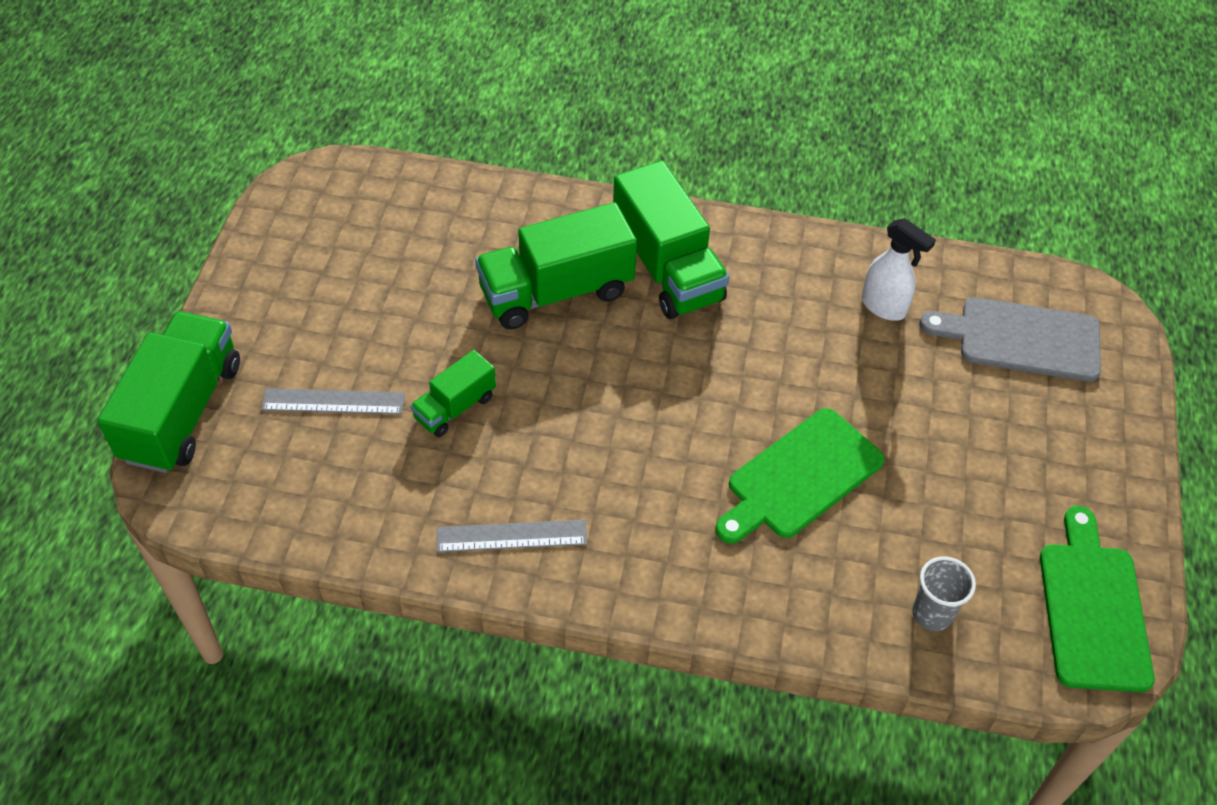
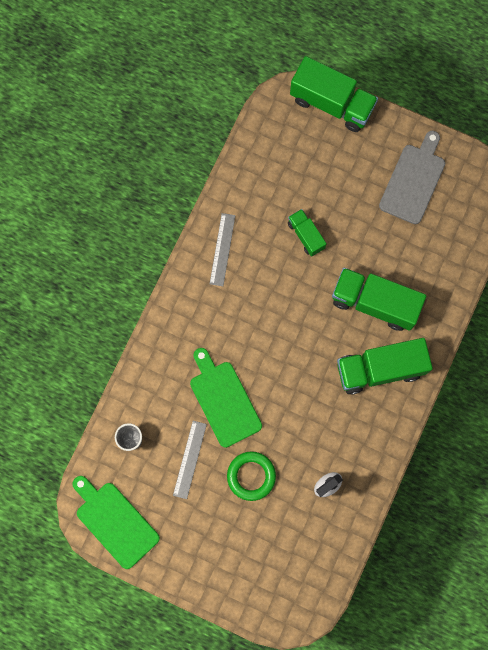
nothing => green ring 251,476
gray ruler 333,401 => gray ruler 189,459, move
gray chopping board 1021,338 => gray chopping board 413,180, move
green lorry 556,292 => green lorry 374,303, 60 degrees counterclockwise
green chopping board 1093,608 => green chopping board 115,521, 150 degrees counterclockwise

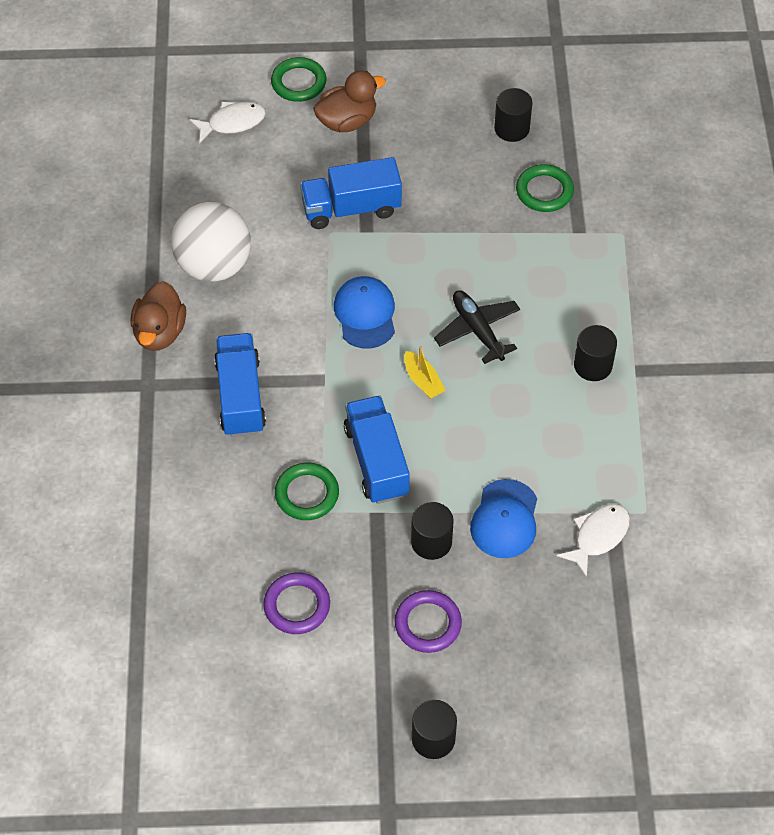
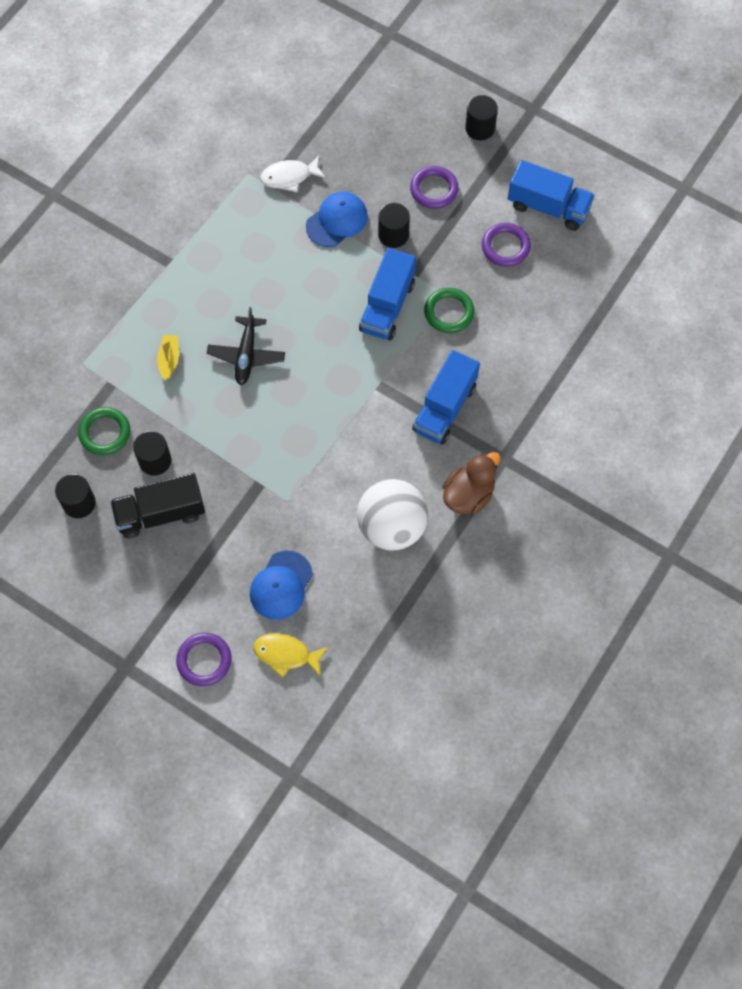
dark brown toy duck 347,121 => nothing
nothing => black lorry 160,513
cobalt lorry 351,208 => cobalt lorry 548,207, move
cobalt baseball cap 365,314 => cobalt baseball cap 281,585, move
golden boat 423,381 => golden boat 169,360, move
black solid cylinder 593,365 => black solid cylinder 155,460, move
snow-white fish figure 232,123 => golden fish figure 286,654
green ring 298,82 => purple ring 204,660

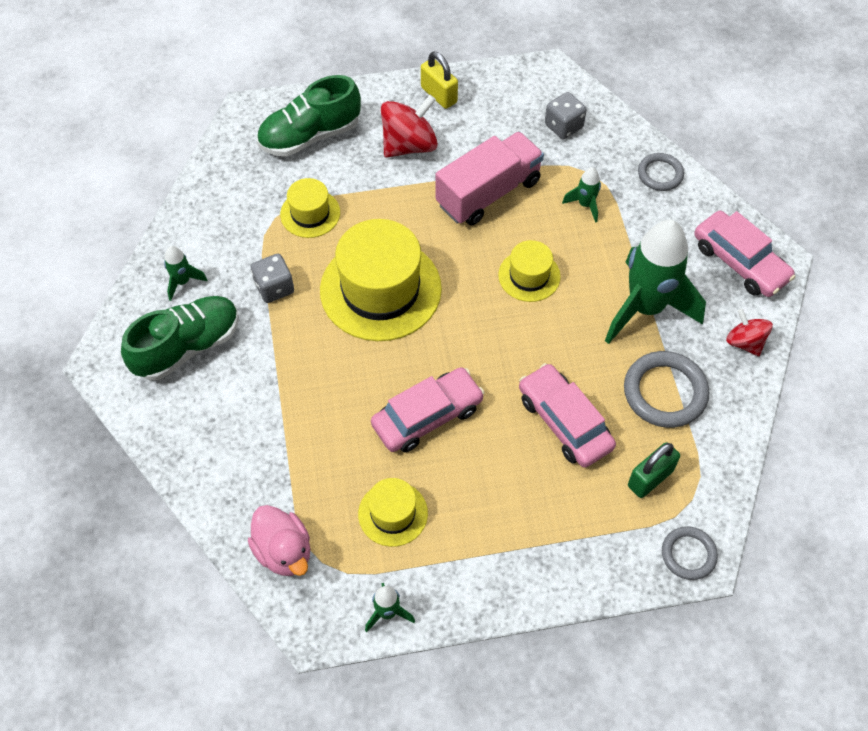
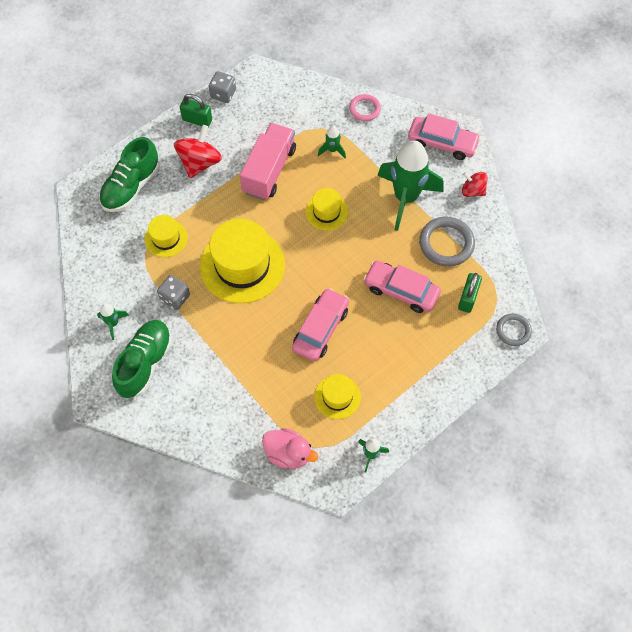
gray die 563,126 => gray die 223,94, move
golden padlock 439,95 => green padlock 197,120
gray ring 660,174 => pink ring 364,109

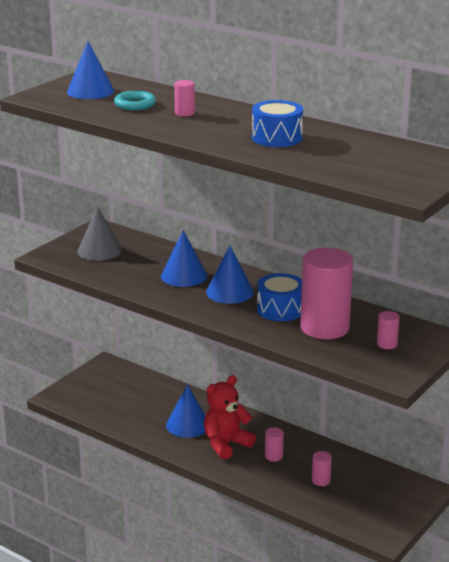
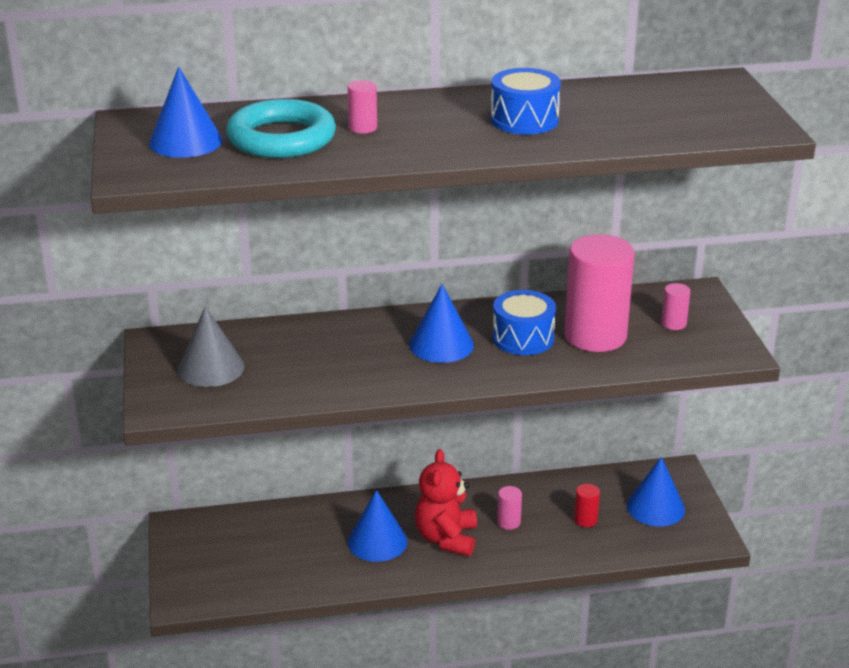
cobalt cone 184,276 => cobalt cone 655,507, move
pink solid cylinder 321,480 => scarlet solid cylinder 585,520
aqua ring 135,104 => aqua ring 281,138, x1.75

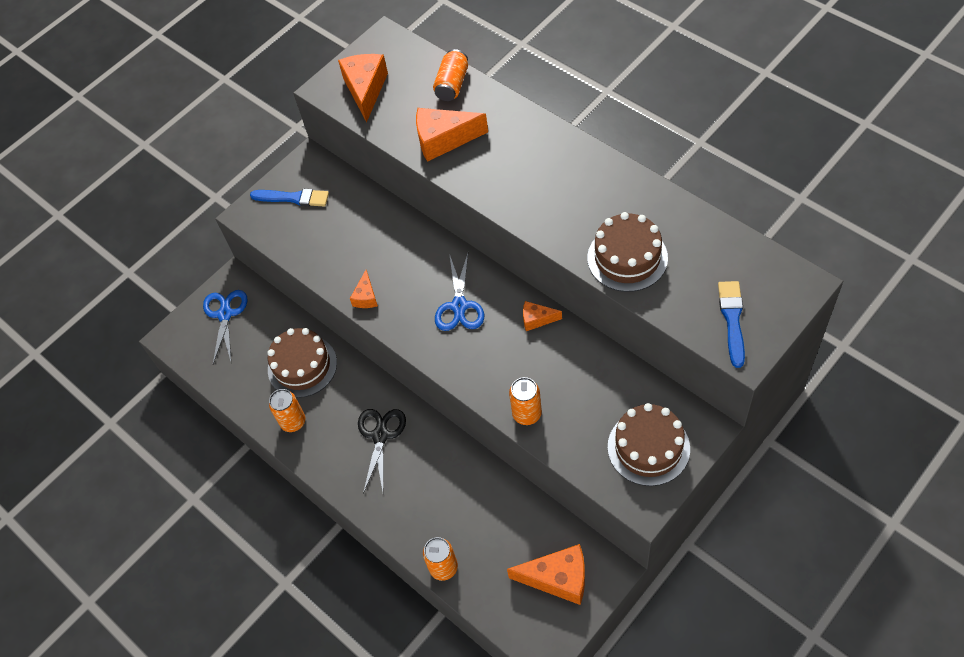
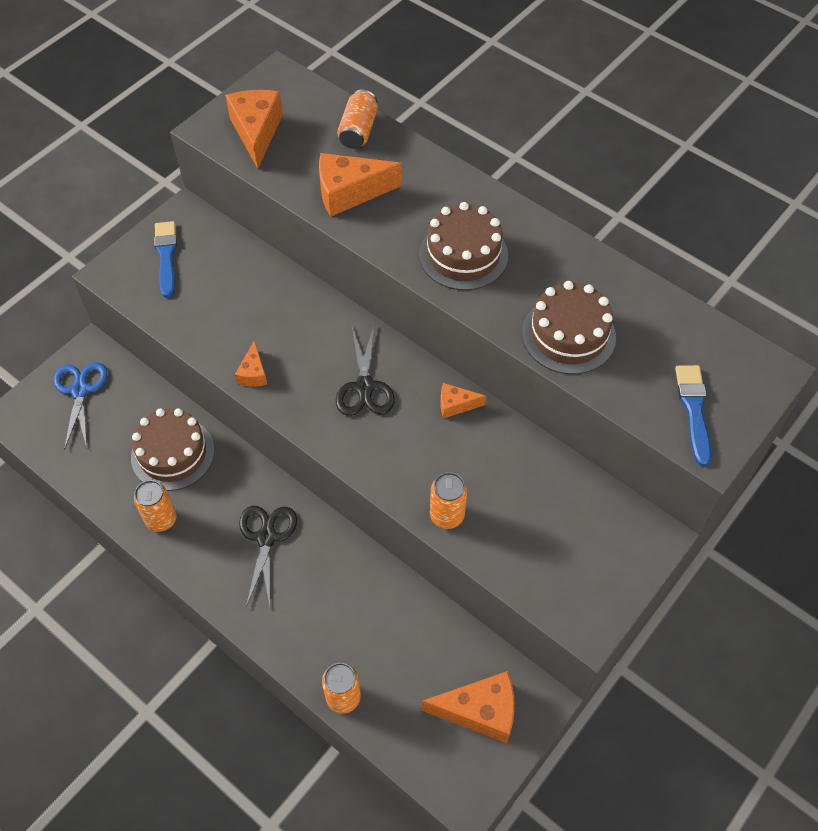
dark brown layer cake 648,447 => dark brown layer cake 463,255, move
cobalt pair of scissors 459,306 => black pair of scissors 364,387
cobalt brush 293,198 => cobalt brush 166,256, 105 degrees counterclockwise

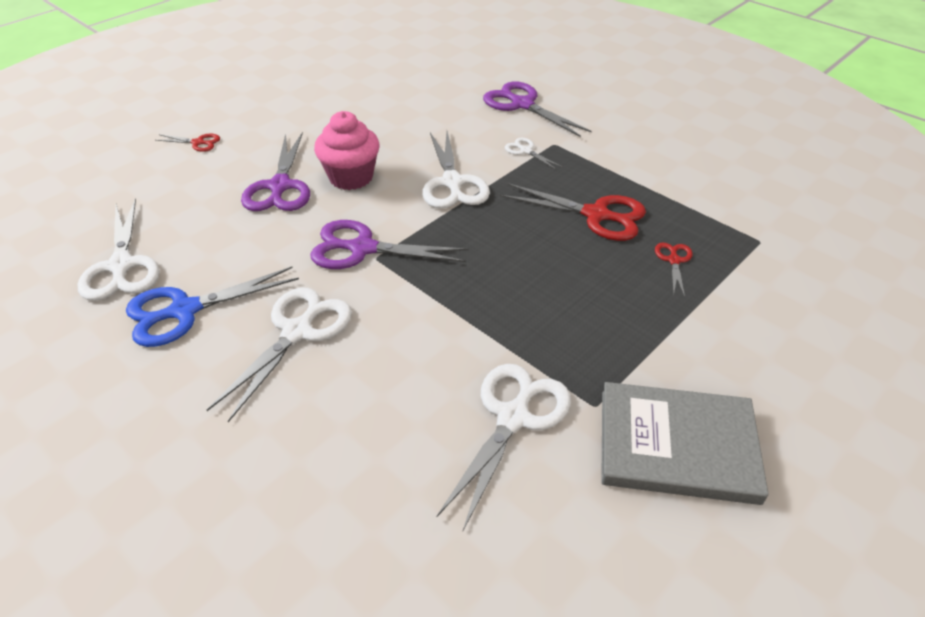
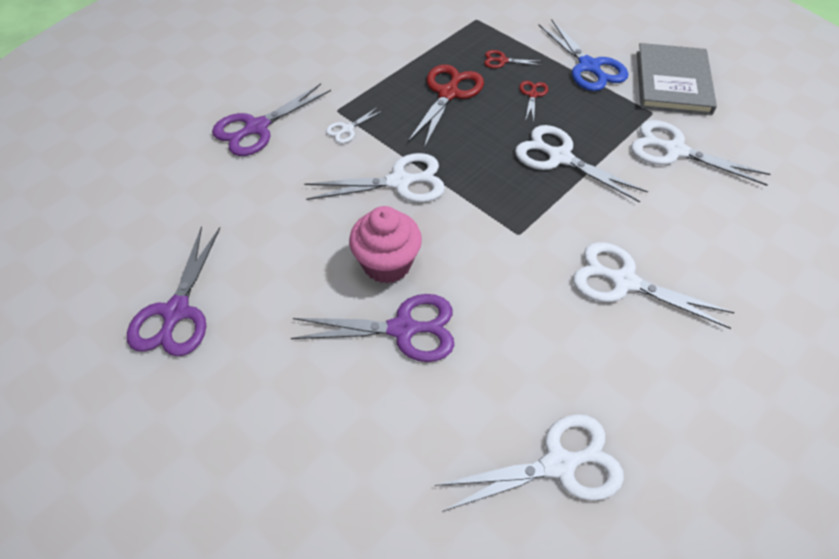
nothing => snow-white pair of scissors 560,157
cobalt pair of scissors 185,310 => cobalt pair of scissors 589,66, move
scarlet pair of scissors 198,143 => scarlet pair of scissors 532,95, move
purple pair of scissors 363,248 => purple pair of scissors 176,312, move

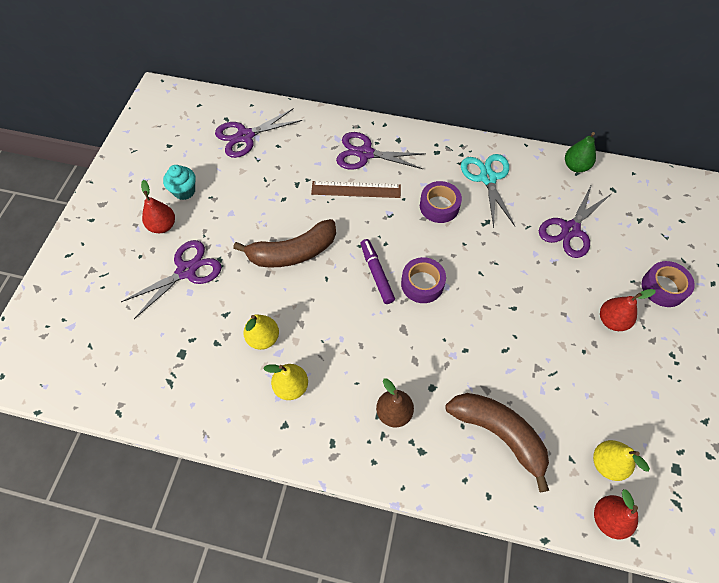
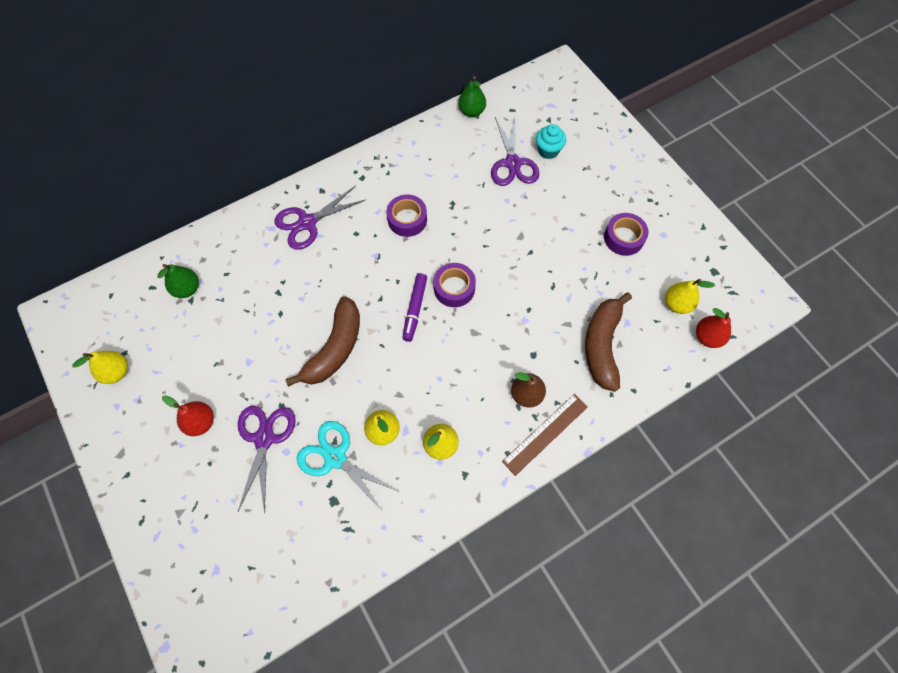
scarlet pear fruit 612,320 => nothing
nothing => golden pear fruit 116,372
aqua cupcake 184,191 => aqua cupcake 548,151, move
dark brown ruler 356,189 => dark brown ruler 545,433, move
aqua pair of scissors 488,178 => aqua pair of scissors 335,457, move
purple roll of tape 663,287 => purple roll of tape 623,238, move
purple pair of scissors 245,136 => green pear fruit 187,289
purple felt pen 376,274 => purple felt pen 415,309, 105 degrees counterclockwise
dark brown toy banana 499,433 => dark brown toy banana 602,345, 75 degrees counterclockwise

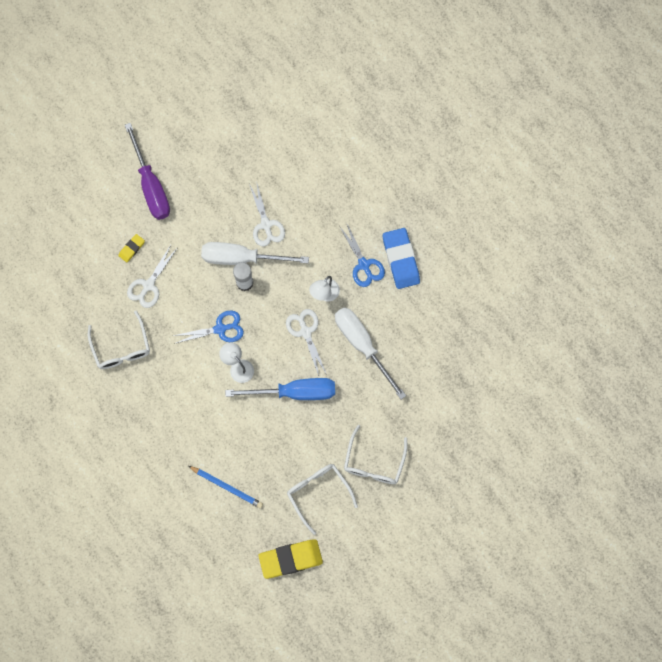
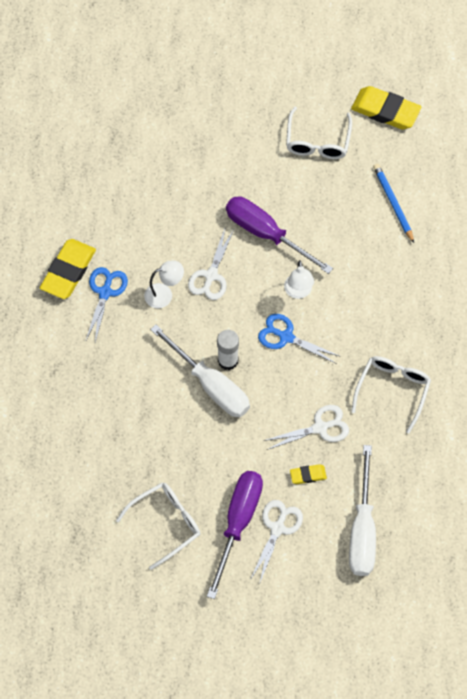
snow-white pair of scissors 266,224 => snow-white pair of scissors 277,528, move
snow-white flat screwdriver 362,345 => snow-white flat screwdriver 362,529, move
snow-white eyeglasses 373,463 => snow-white eyeglasses 166,523, move
cobalt flat screwdriver 294,392 => purple flat screwdriver 266,234
cobalt pencil eraser 401,259 => golden pencil eraser 68,271

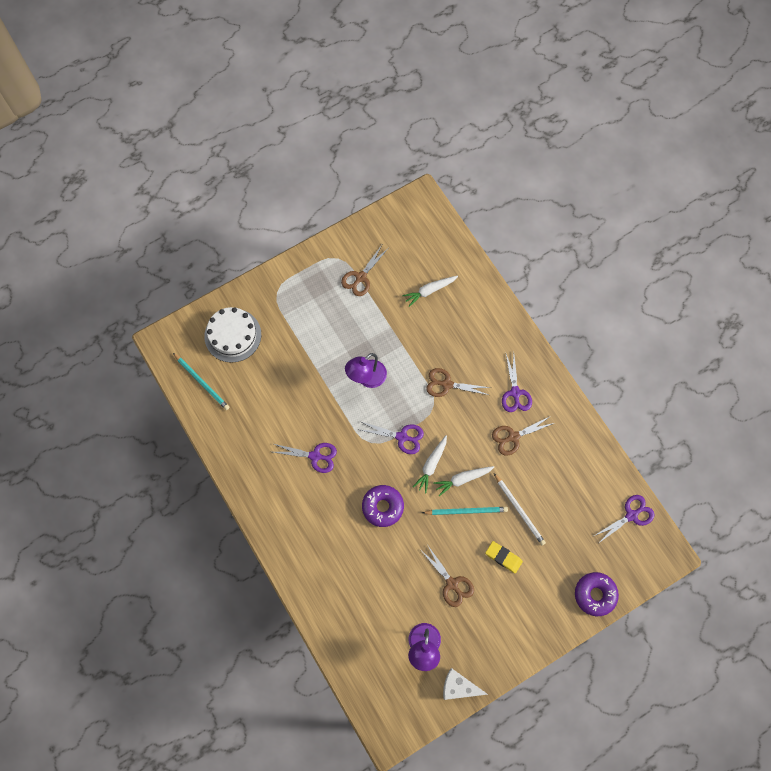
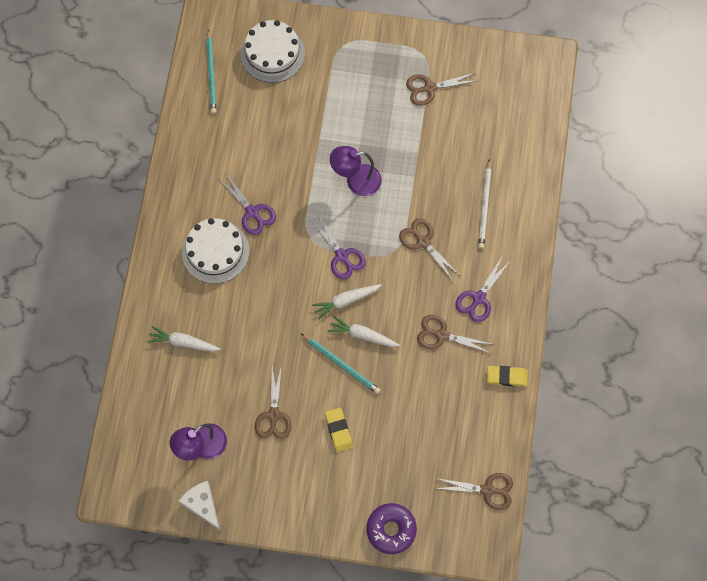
purple glazed donut 382,507 => nothing
nothing => snow-white layer cake 215,251
nothing => golden pencil eraser 506,377
snow-white root vegetable 429,291 => snow-white root vegetable 183,342, move
snow-white lead pencil 519,510 => snow-white lead pencil 484,206, move
purple pair of scissors 631,515 => dark brown pair of scissors 487,490

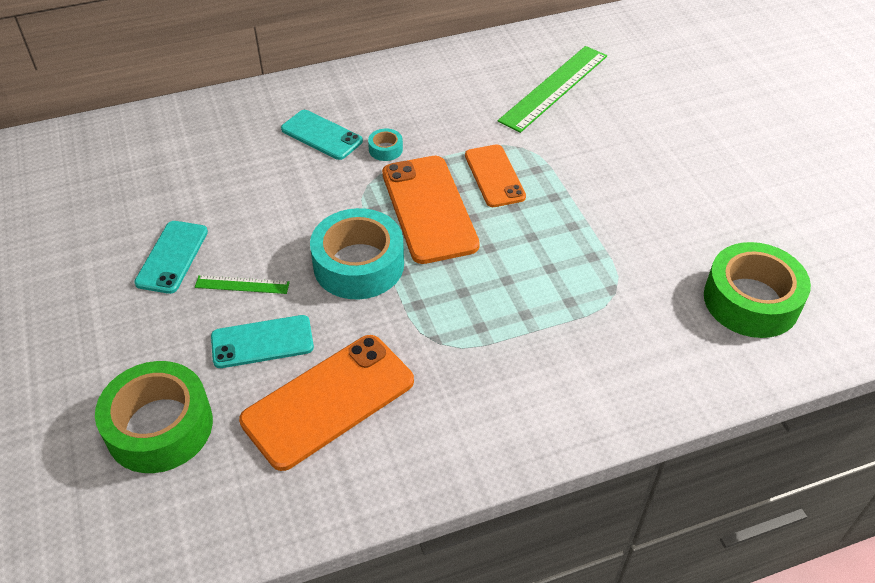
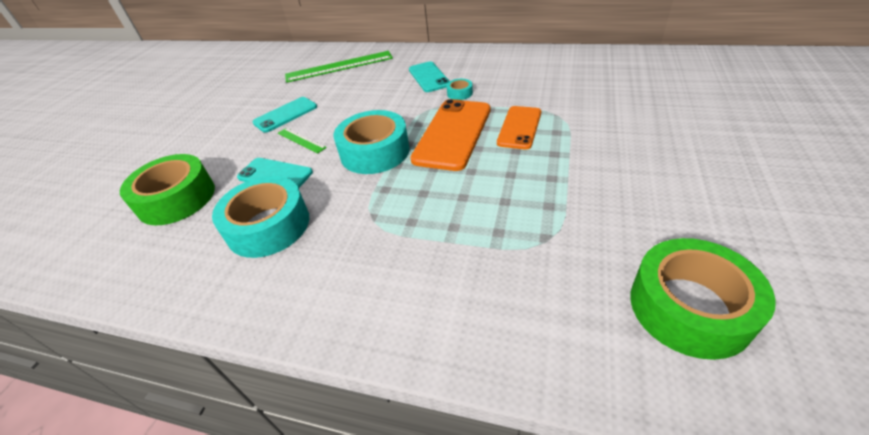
green ruler 554,88 => green ruler 339,67, move
orange-coloured phone 328,401 => aqua roll of tape 268,226

